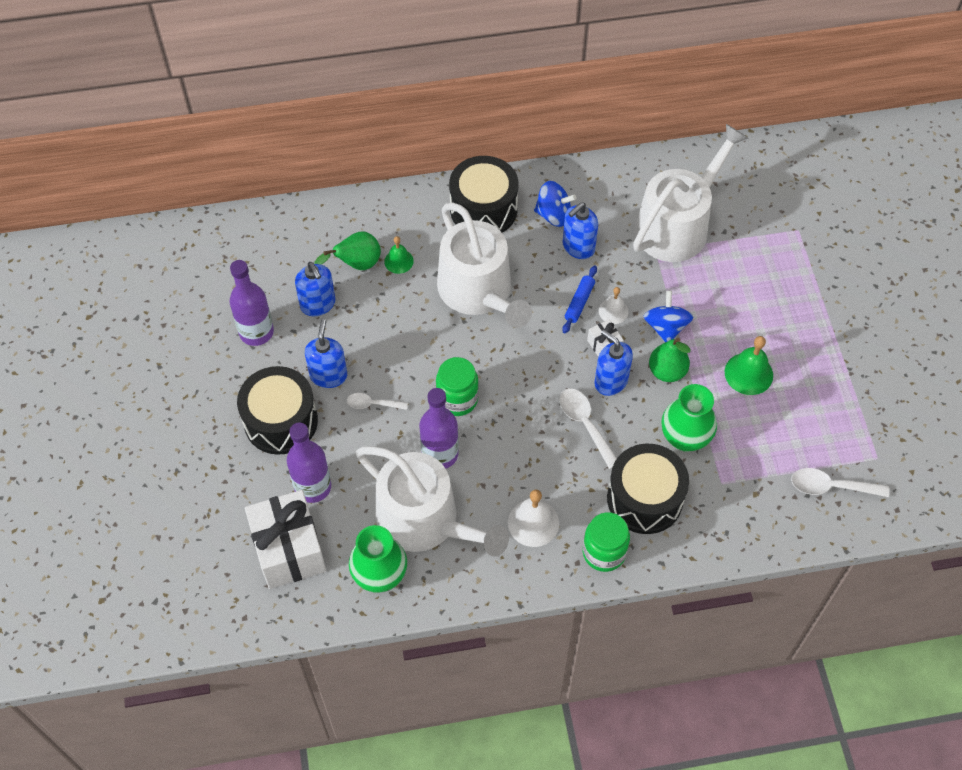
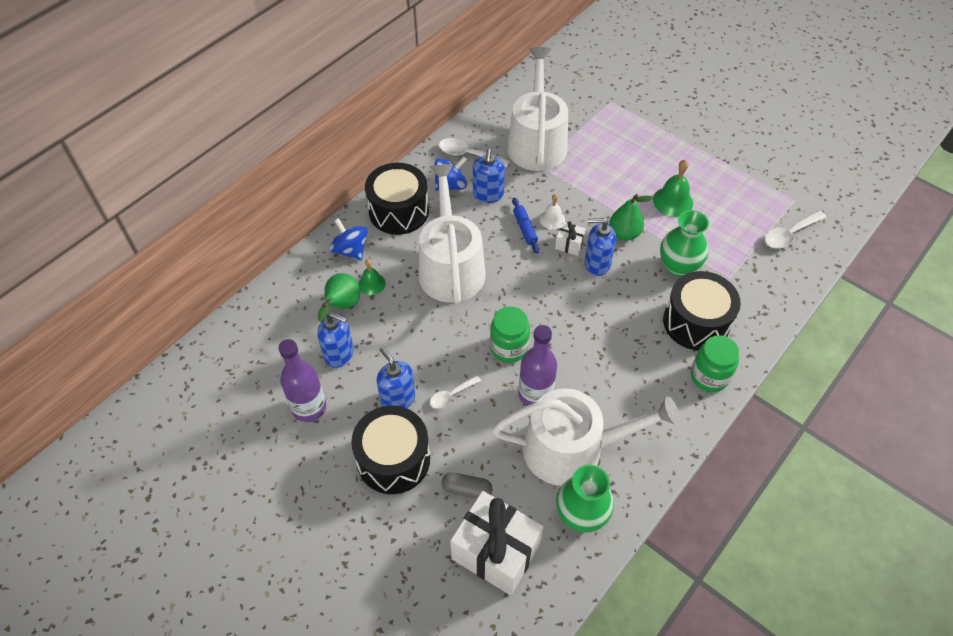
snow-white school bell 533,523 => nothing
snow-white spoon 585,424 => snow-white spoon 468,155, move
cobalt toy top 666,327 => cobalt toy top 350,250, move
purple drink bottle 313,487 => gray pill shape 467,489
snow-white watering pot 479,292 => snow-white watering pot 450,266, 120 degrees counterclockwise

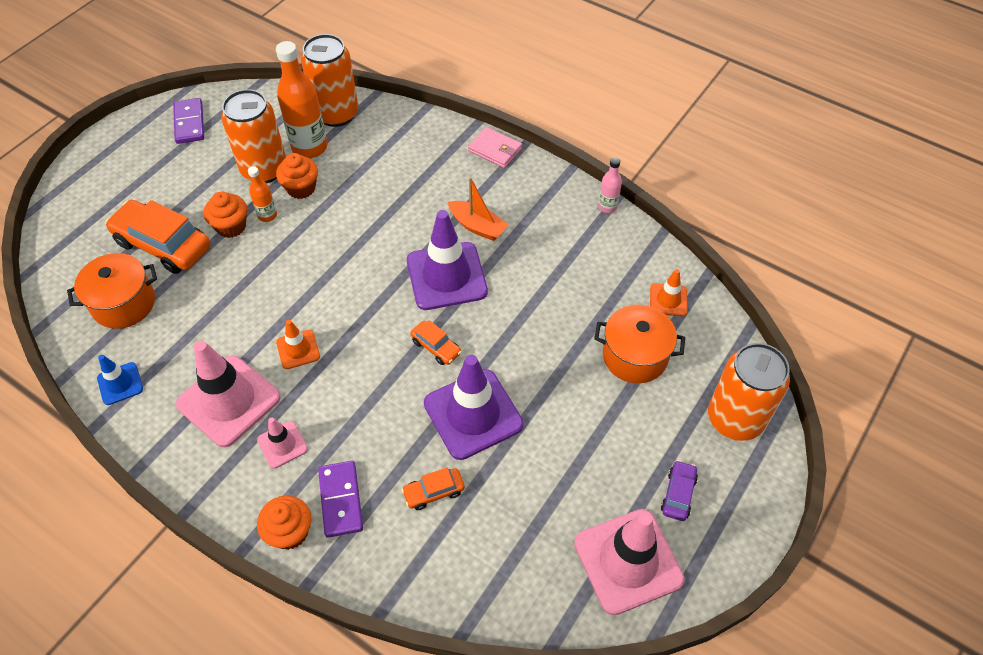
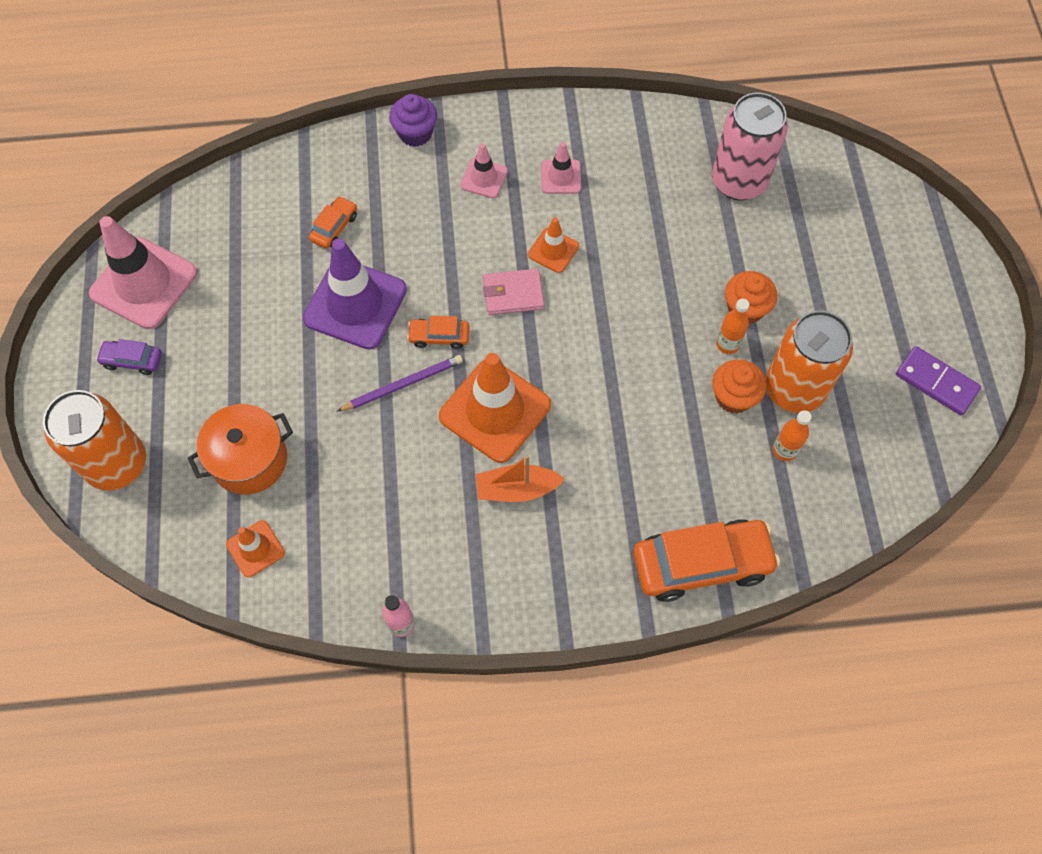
cobalt traffic cone 120,383 => nothing
orange-coloured tin 336,114 => nothing
purple domino piece 341,500 => nothing
nothing => purple lead pencil 403,384
orange-coloured toy car 163,245 => orange-coloured toy car 701,564, move
pink billfold 495,150 => pink billfold 513,294, move
orange-coloured stockpot 124,303 => pink tin 739,181
orange-coloured cupcake 290,532 => purple cupcake 415,133
purple traffic cone 446,276 => orange-coloured traffic cone 495,410
purple toy car 678,494 => purple toy car 132,360, 120 degrees clockwise
pink traffic cone 229,401 => pink traffic cone 561,177, x0.50
orange-coloured drink bottle 309,147 => orange-coloured drink bottle 784,450, x0.50

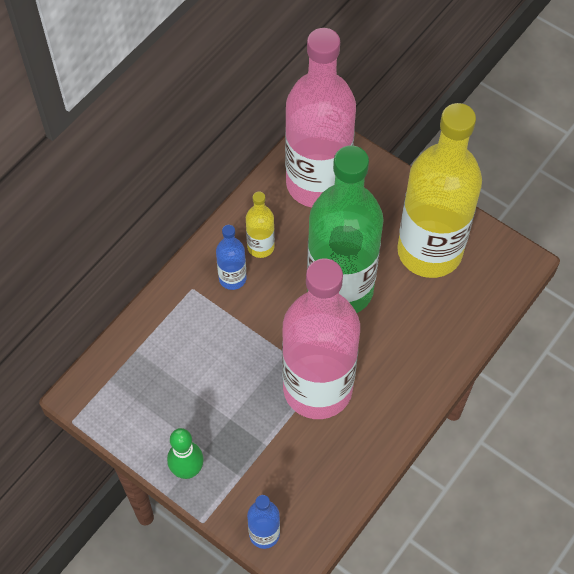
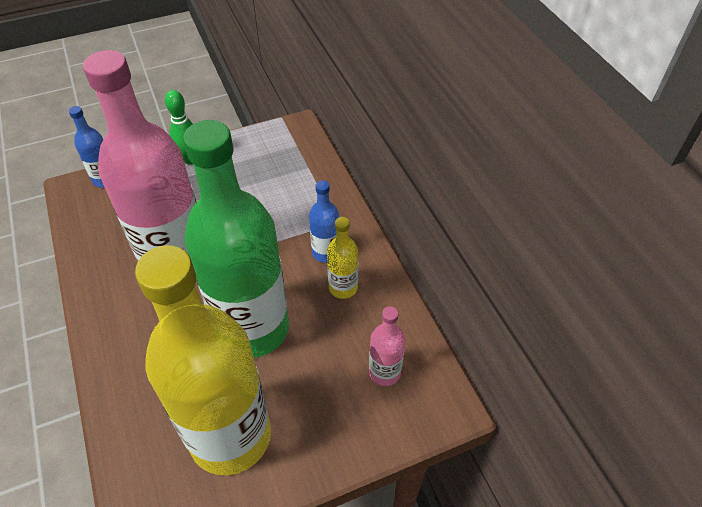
pink drink bottle 317,183 => pink drink bottle 384,372, x0.42

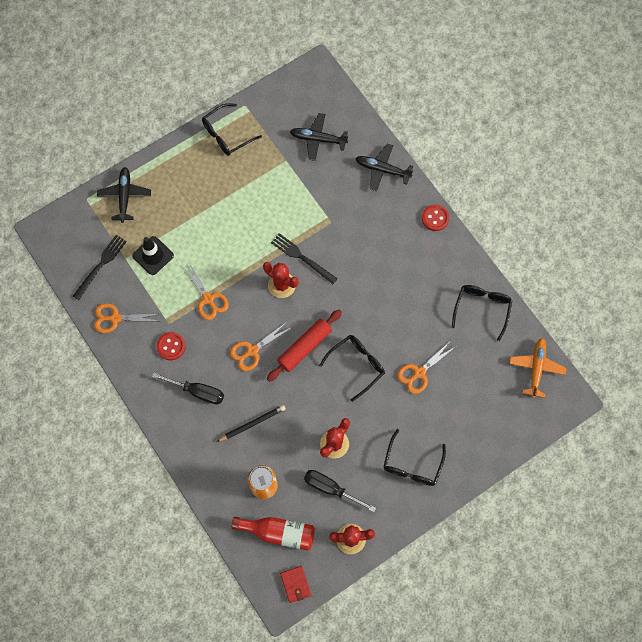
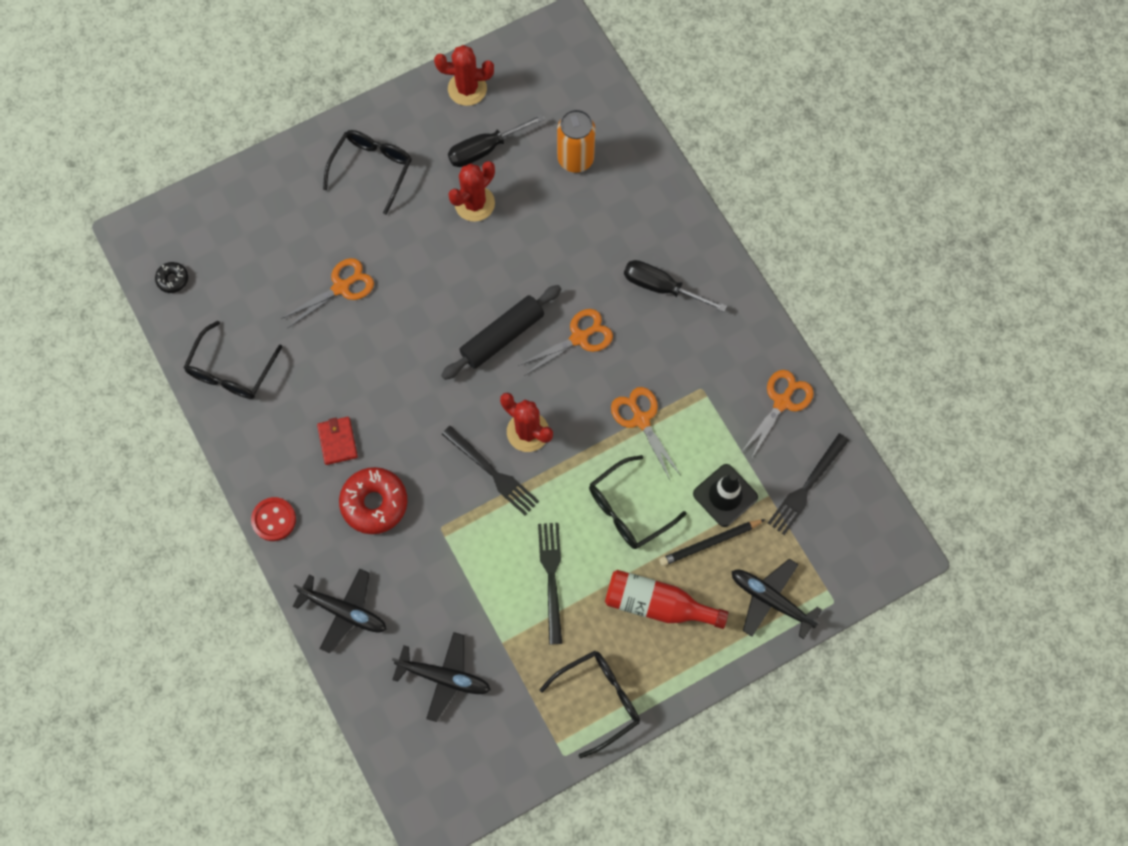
scarlet shirt button 171,346 => nothing
nothing => scarlet glazed donut 374,503
nothing => black table fork 551,578
black lead pencil 252,424 => black lead pencil 709,543, move
scarlet drink bottle 279,533 => scarlet drink bottle 657,604, move
scarlet billfold 295,584 => scarlet billfold 338,441, move
black eyeglasses 356,365 => black eyeglasses 629,509, move
orange-coloured plane 536,368 => black glazed donut 173,279
scarlet pastry roller 304,347 => black pastry roller 502,336
orange-coloured pair of scissors 115,318 => orange-coloured pair of scissors 782,402, 60 degrees counterclockwise
black plane 125,196 => black plane 771,600, 120 degrees clockwise
black flat screwdriver 331,488 => black flat screwdriver 485,149, 120 degrees clockwise

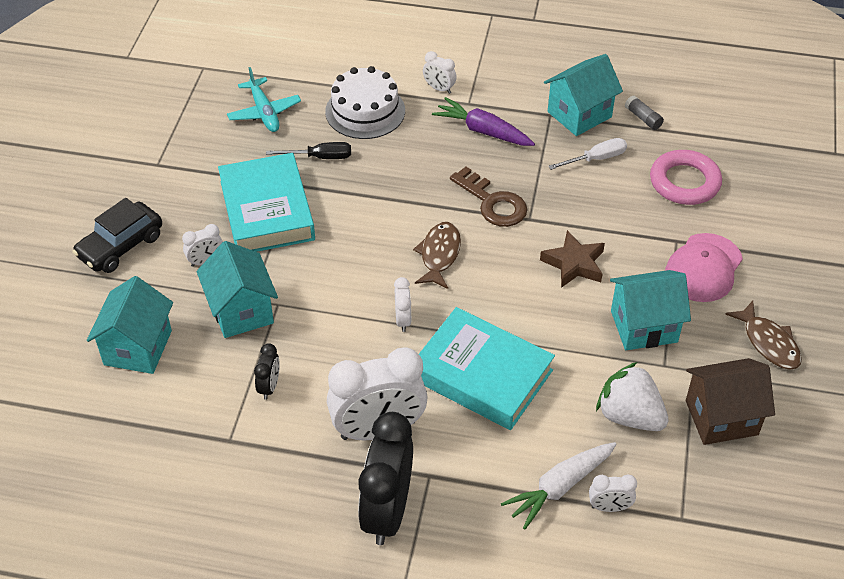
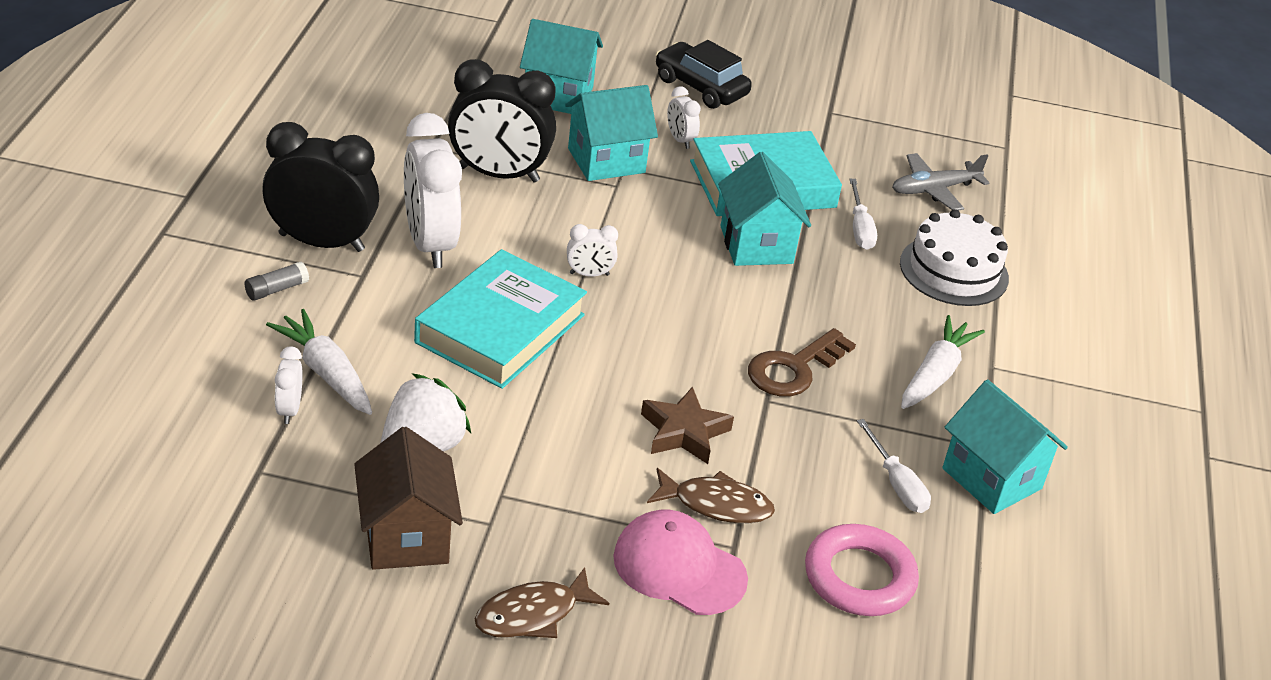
snow-white bedside clock 439,88 => nothing
dark brown fish figure 439,255 => dark brown fish figure 716,504, move
aqua toy house 644,326 => aqua toy house 756,245, move
gray glue stick 643,118 => gray glue stick 276,289, move
aqua plane 264,112 => gray plane 934,189
black flat screwdriver 320,157 => snow-white flat screwdriver 860,228
purple root vegetable 482,131 => snow-white root vegetable 935,374
black bedside clock 269,386 => black bedside clock 498,174, x2.21

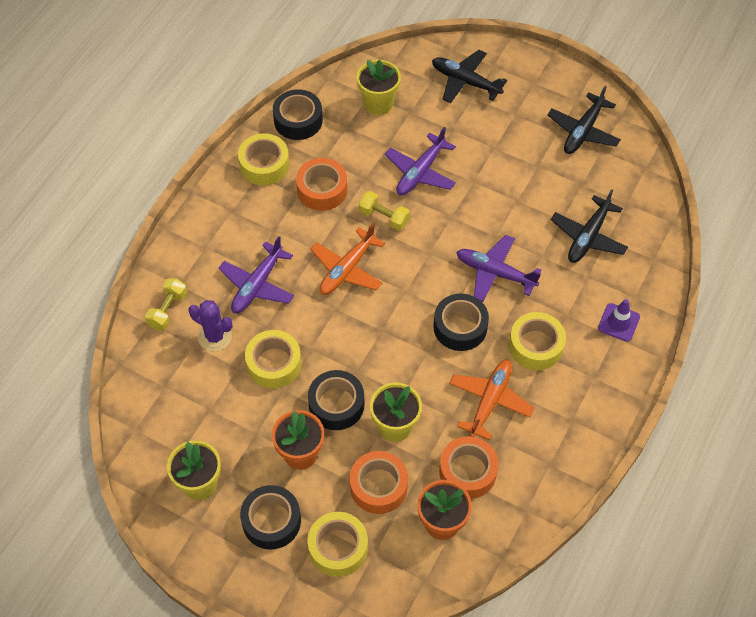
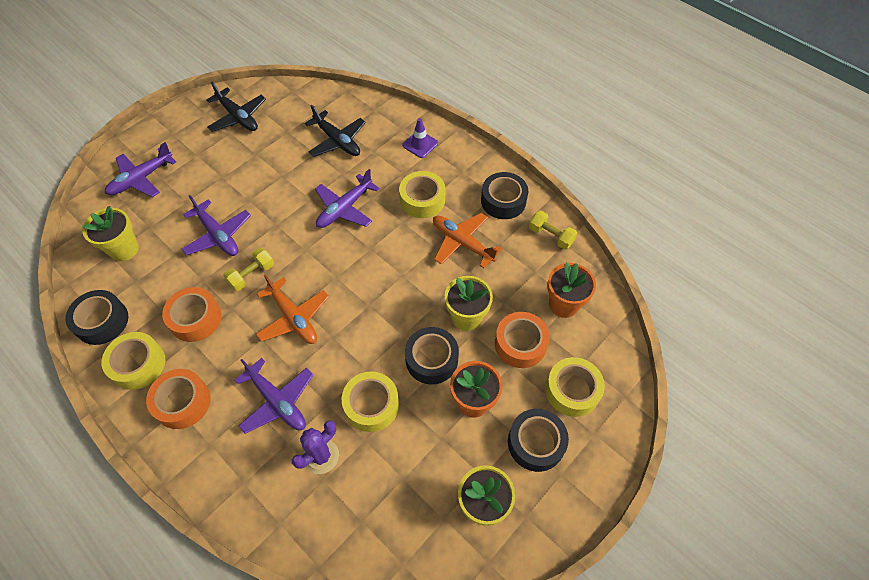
golden free weight 168,310 => golden free weight 550,236, move
black roll of tape 460,327 => black roll of tape 503,201, move
orange-coloured roll of tape 467,471 => orange-coloured roll of tape 182,402, move
black plane 465,81 => purple plane 141,179

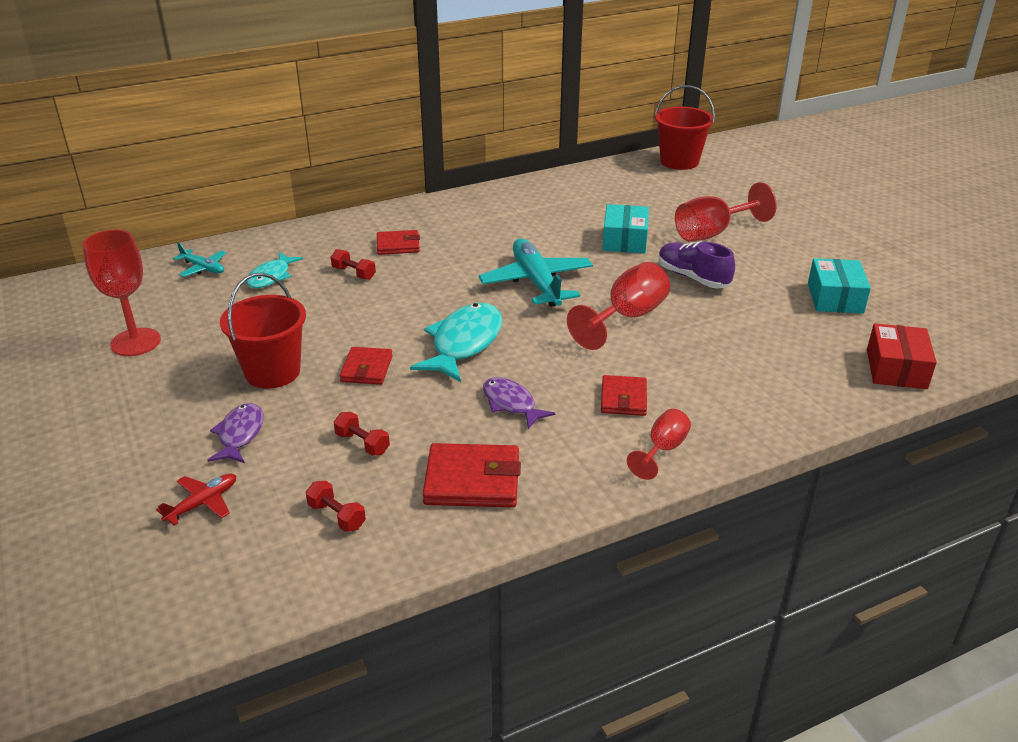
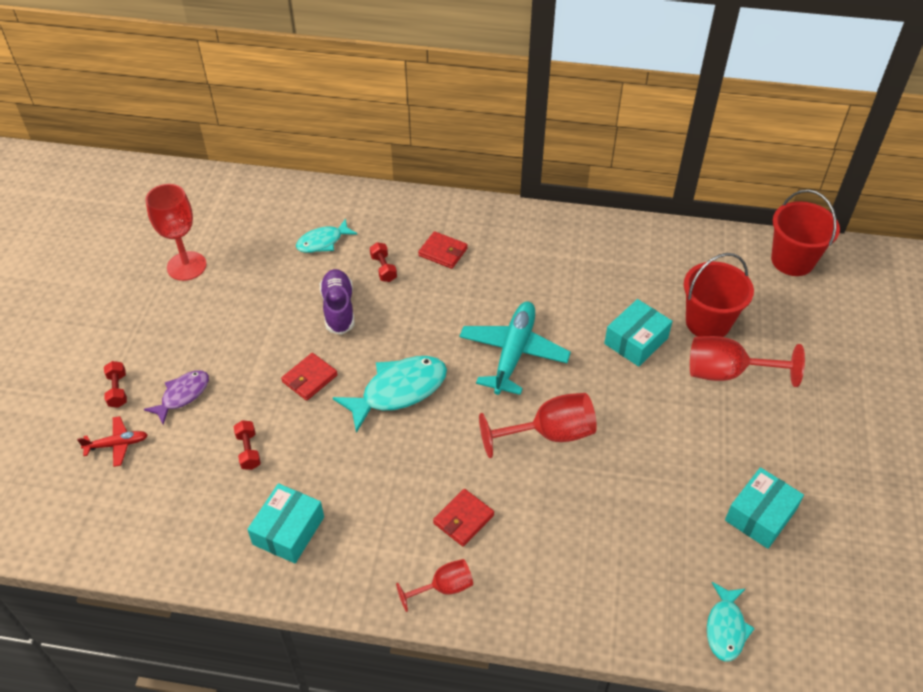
aqua plane 203,268 => nothing
purple fish figure 511,404 => nothing
scarlet bucket 272,372 => scarlet bucket 708,322, move
scarlet free weight 337,516 => scarlet free weight 118,390, move
purple sneaker 693,277 => purple sneaker 338,309, move
scarlet billfold 472,480 => aqua package 288,530
scarlet package 896,369 => aqua fish figure 725,628

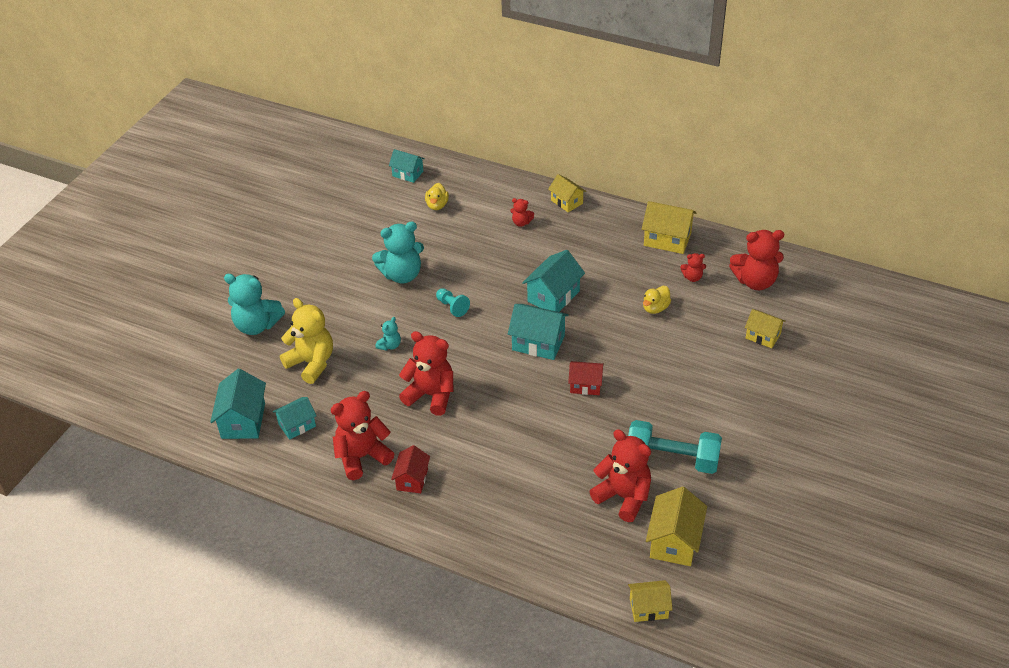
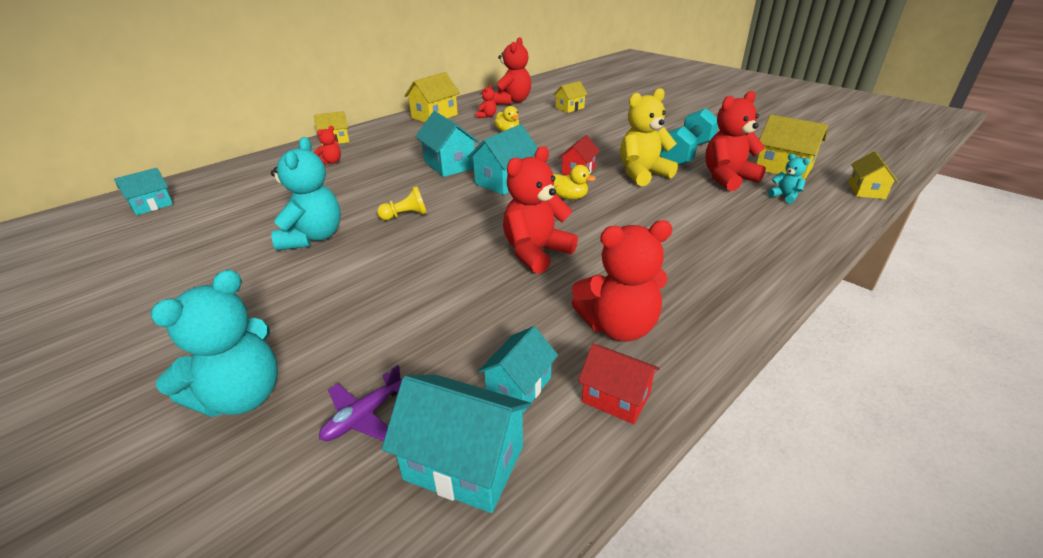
nothing => purple plane 364,416
golden stuffed bear 311,363 => golden stuffed bear 642,174, move
aqua stuffed bear 389,345 => aqua stuffed bear 785,196, move
scarlet toy house 412,479 => scarlet toy house 616,398, move
golden toy duck 437,205 => golden toy duck 569,197, move
aqua game pawn 452,307 => golden game pawn 405,215
aqua toy house 297,425 => aqua toy house 519,386, 45 degrees clockwise
scarlet stuffed bear 362,457 => scarlet stuffed bear 618,327, 90 degrees counterclockwise

